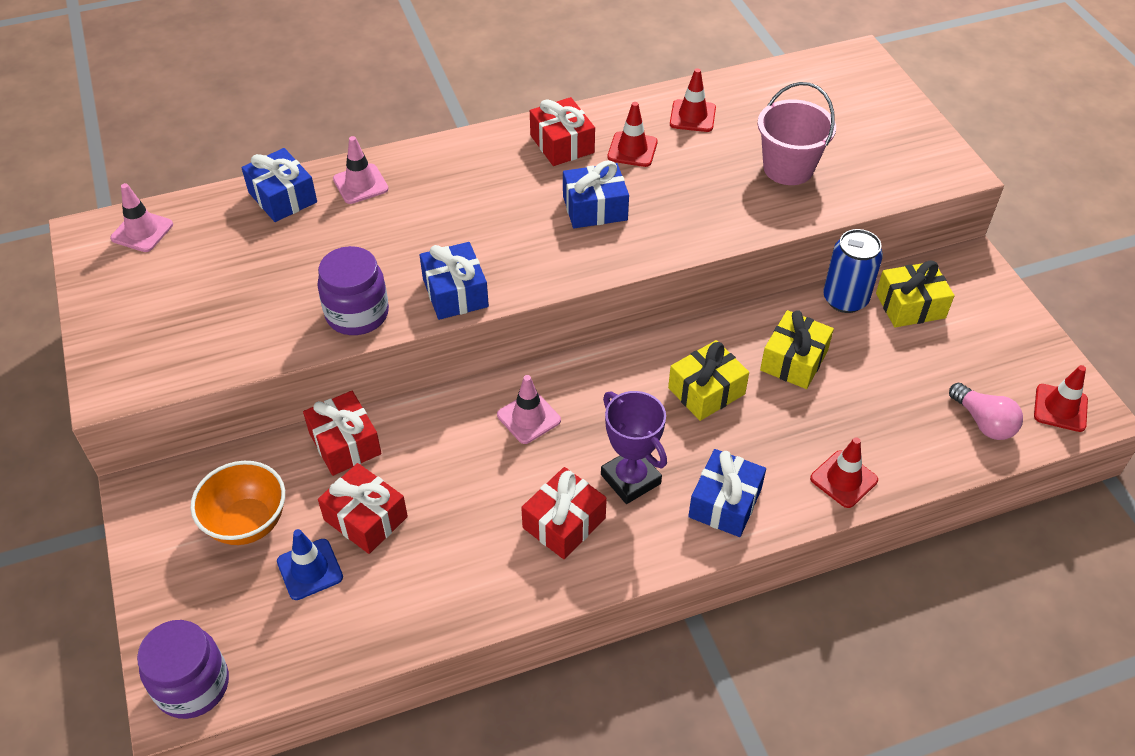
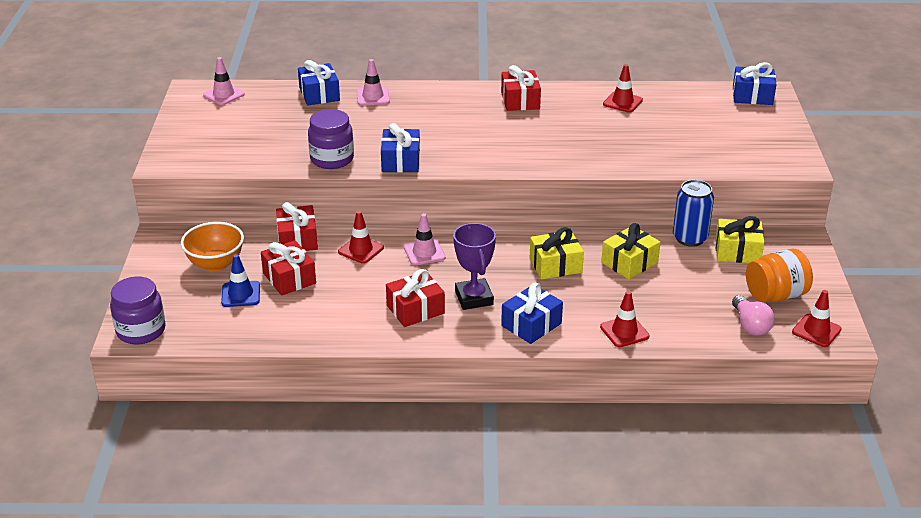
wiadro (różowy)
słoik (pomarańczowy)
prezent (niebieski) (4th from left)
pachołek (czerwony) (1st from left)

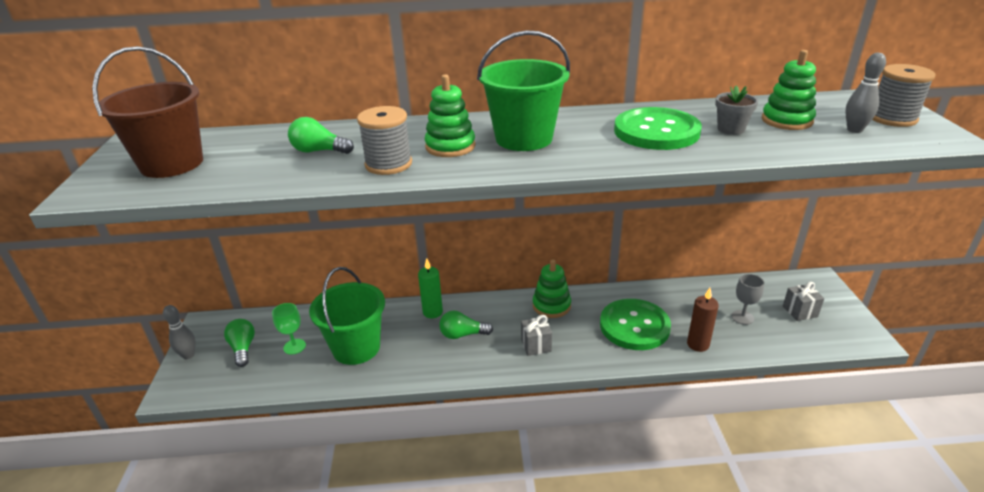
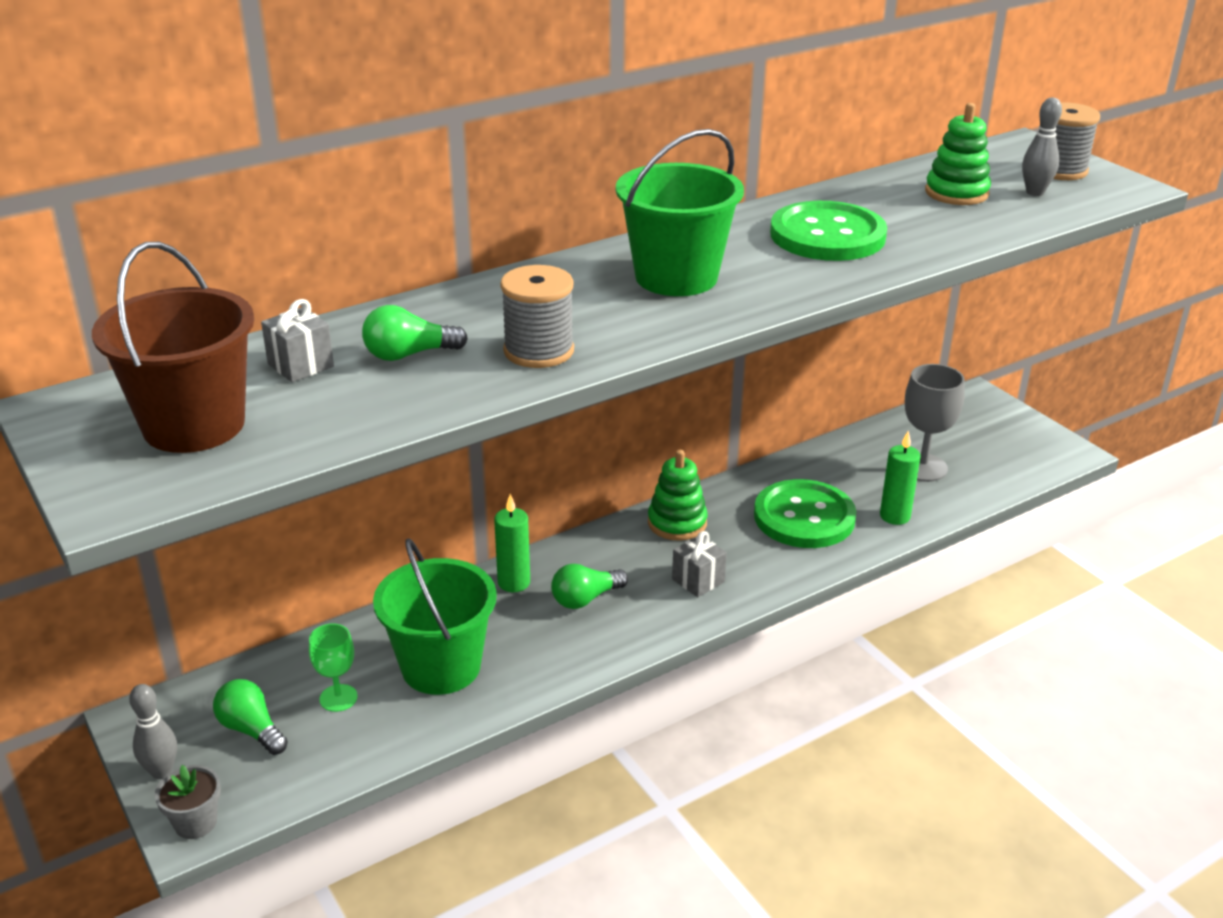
zabawka nakładanka (zielony) (1st from left in the first image)
doniczka (szary)
prezent (szary) (1st from left)
świeca (zielony) (2nd from left)
kielich (szary)

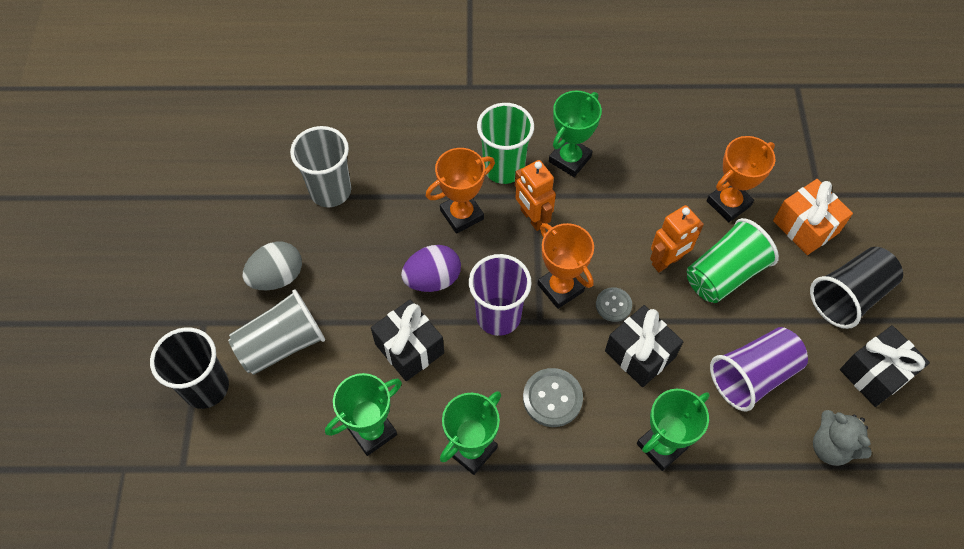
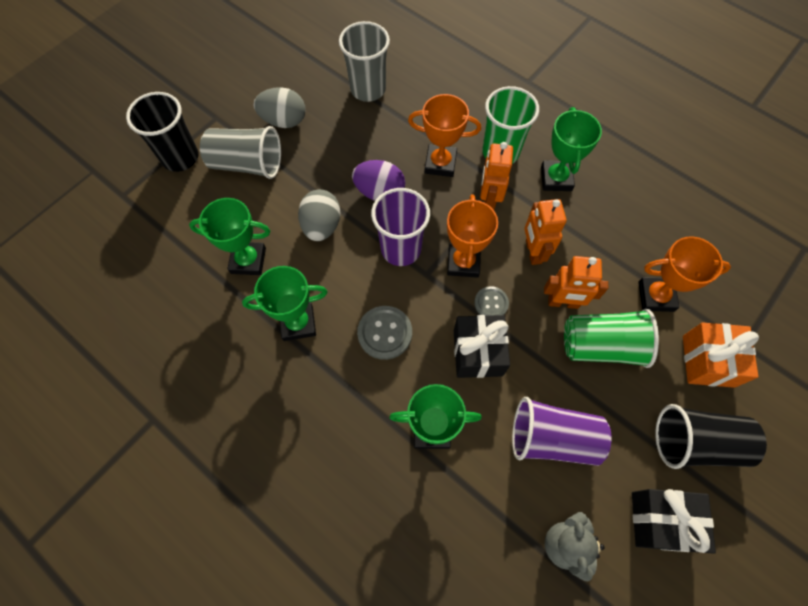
robot (pomarańczowy) (2nd from left)
jajko (szary) (2nd from left)
puchar (zielony) (4th from left)

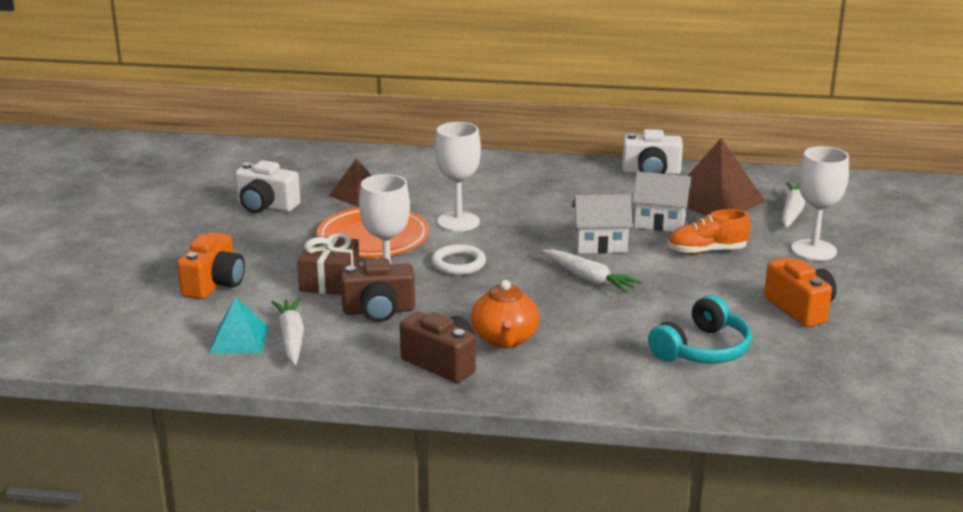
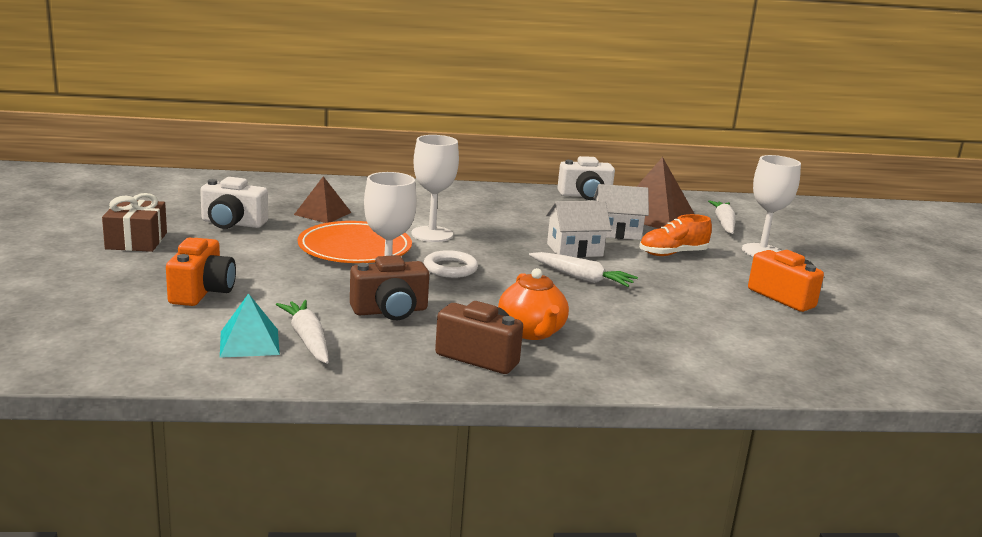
słuchawki (turkusowy)
prezent (brązowy)

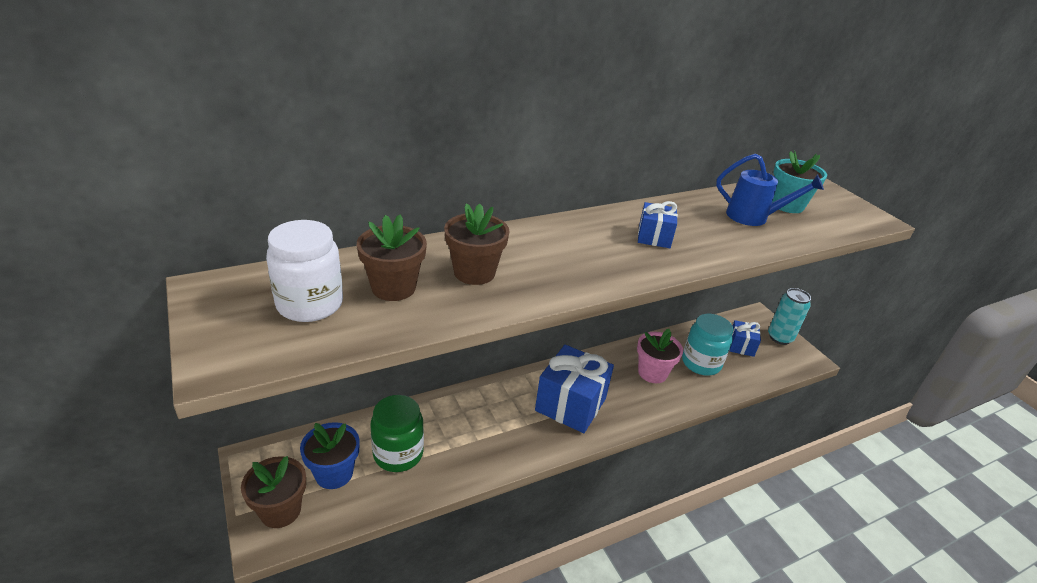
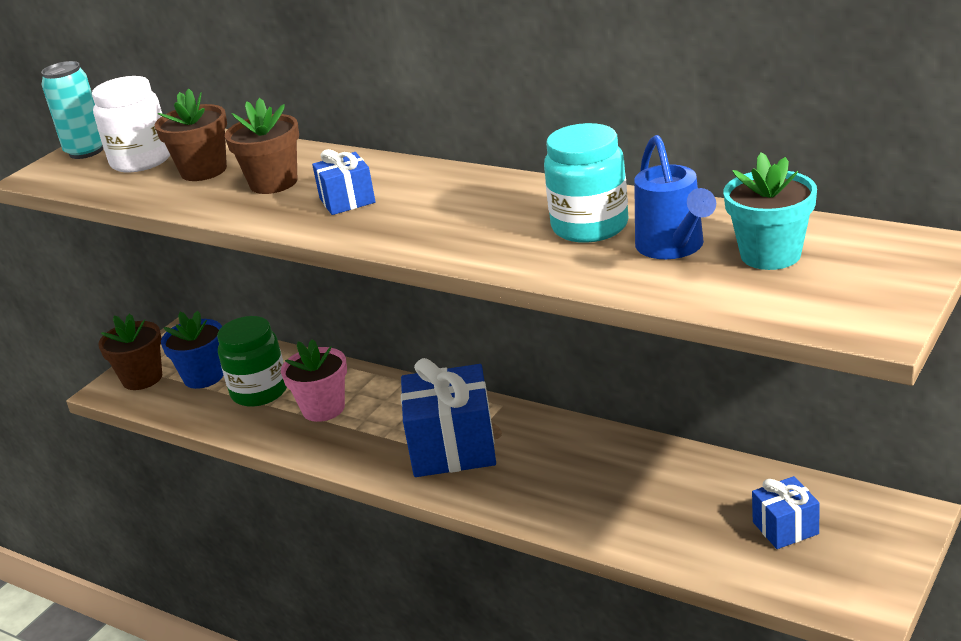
doniczka (różowy)
prezent (niebieski) (1st from left)
słoik (turkusowy)
puszka (turkusowy)

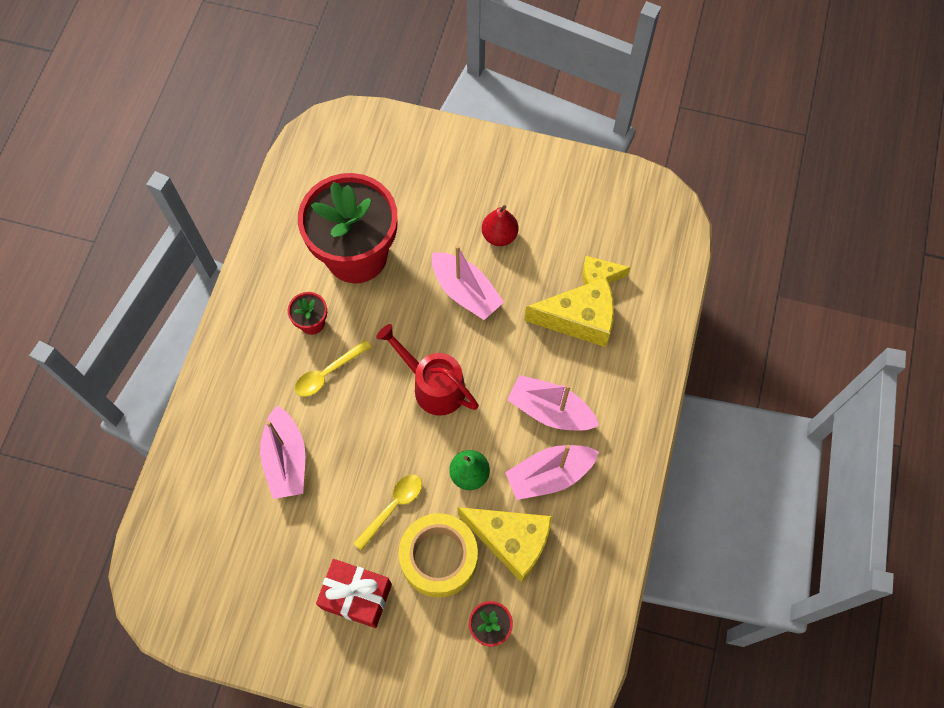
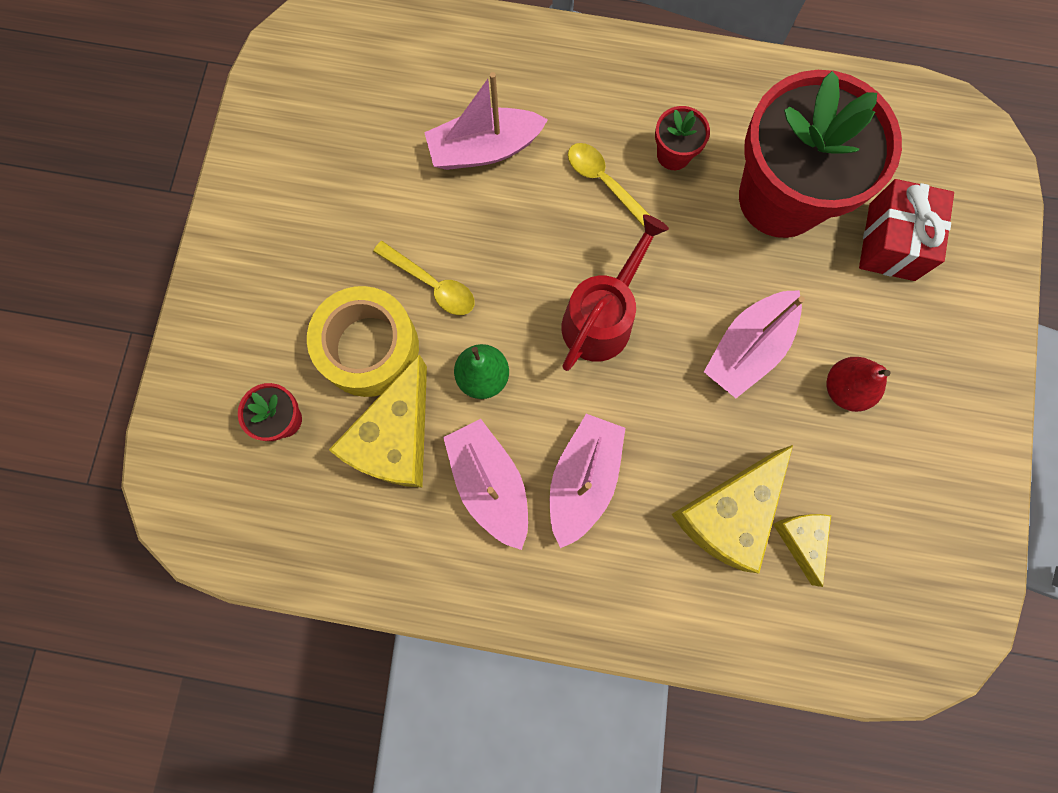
prezent (czerwony)
ser (żółty) (2nd from left)

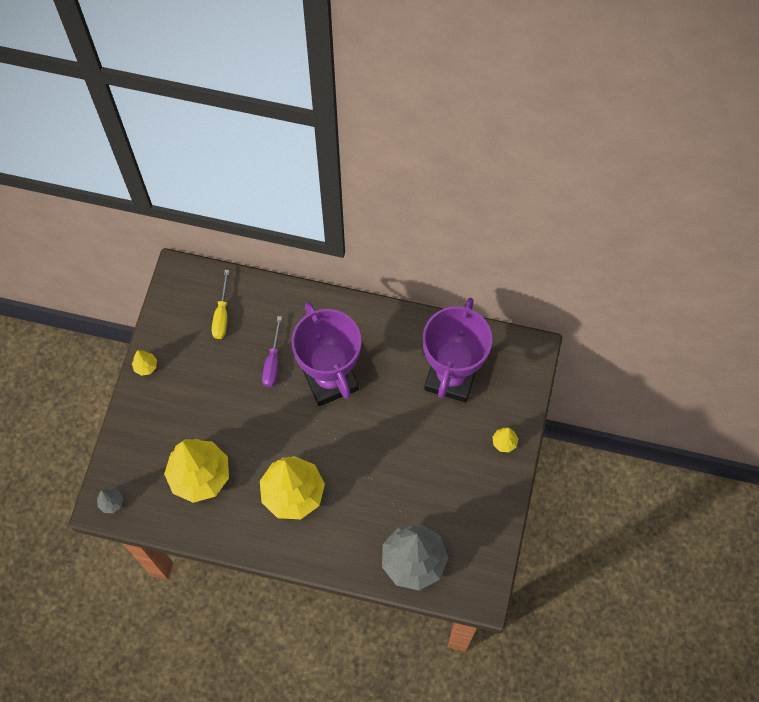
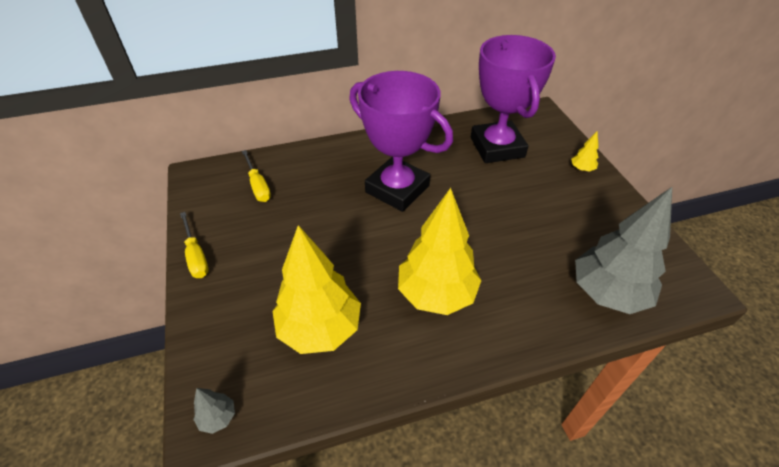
śrubokręt (fioletowy)
śrubokręt (żółty) (1st from left)

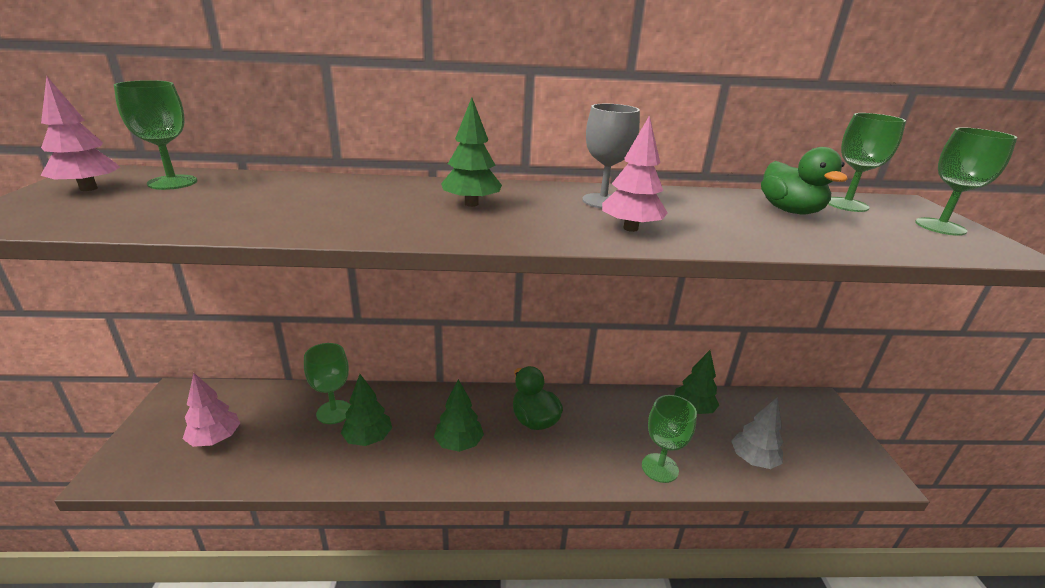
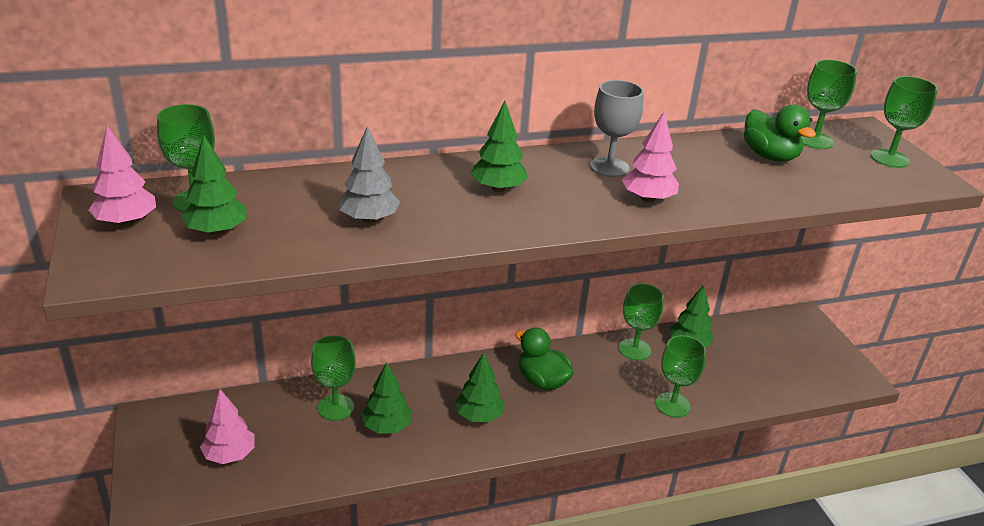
drzewko (zielony) (1st from left)
kielich (zielony) (3rd from left)
drzewko (szary)

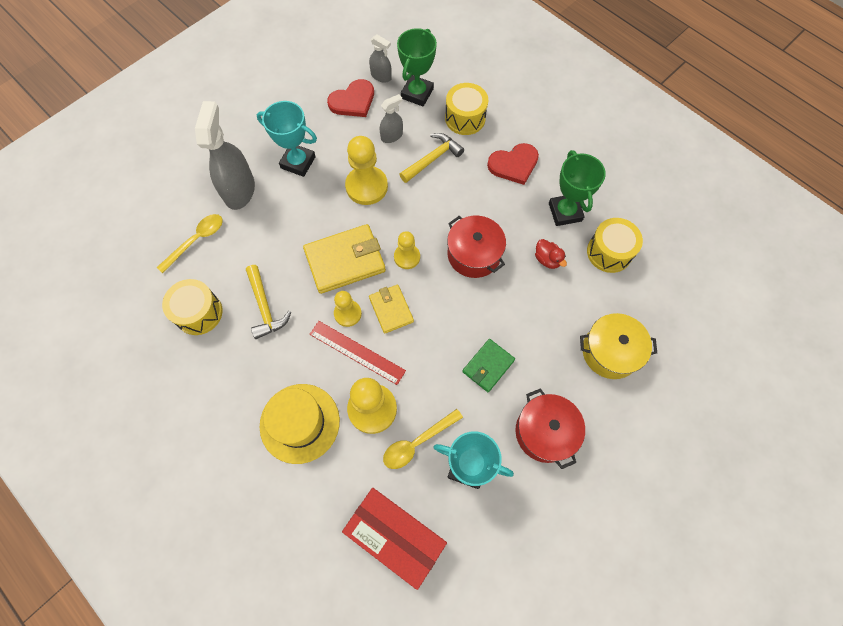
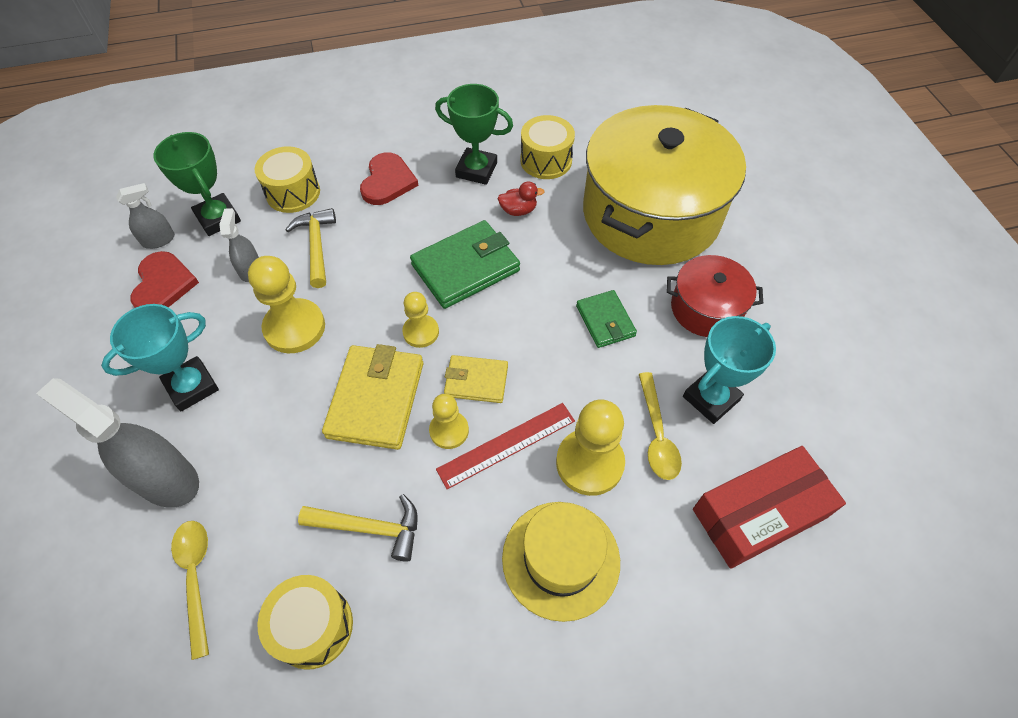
portfel (zielony) (1st from left)
garnek (żółty)

